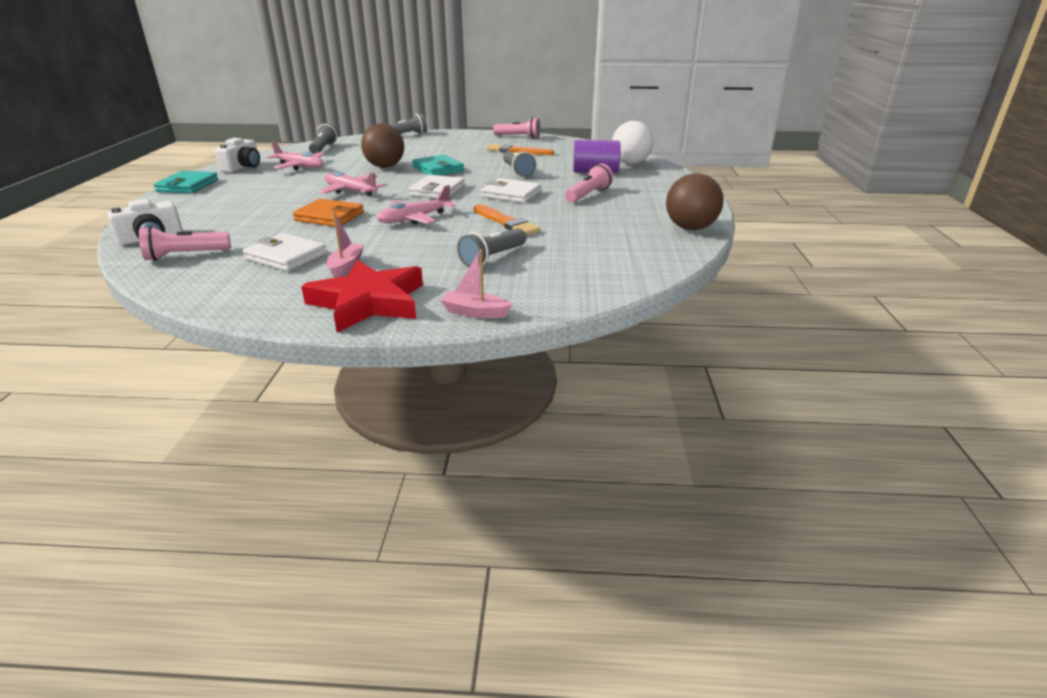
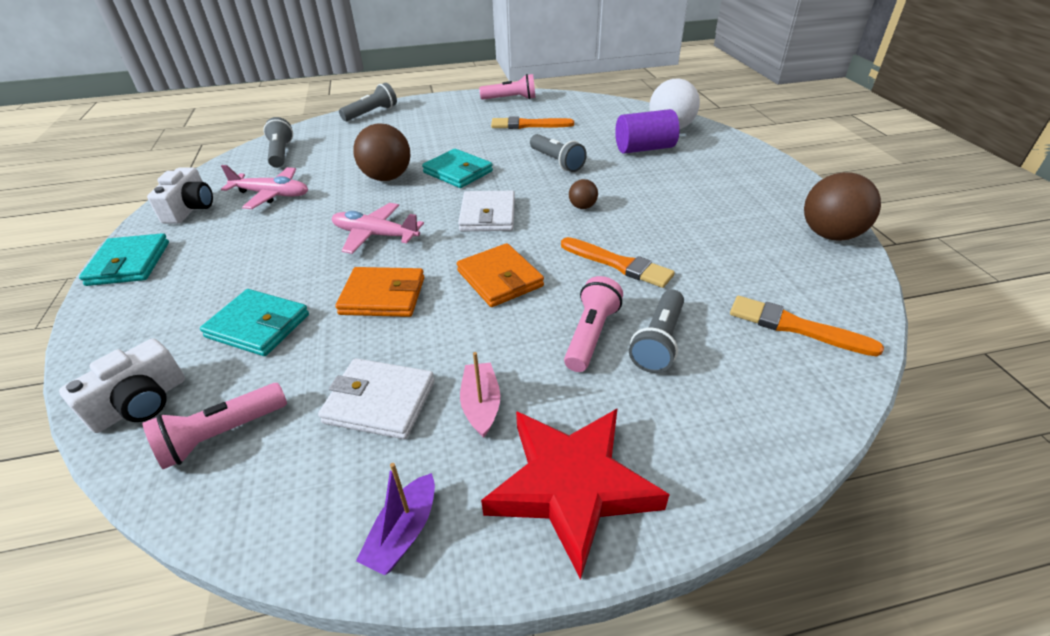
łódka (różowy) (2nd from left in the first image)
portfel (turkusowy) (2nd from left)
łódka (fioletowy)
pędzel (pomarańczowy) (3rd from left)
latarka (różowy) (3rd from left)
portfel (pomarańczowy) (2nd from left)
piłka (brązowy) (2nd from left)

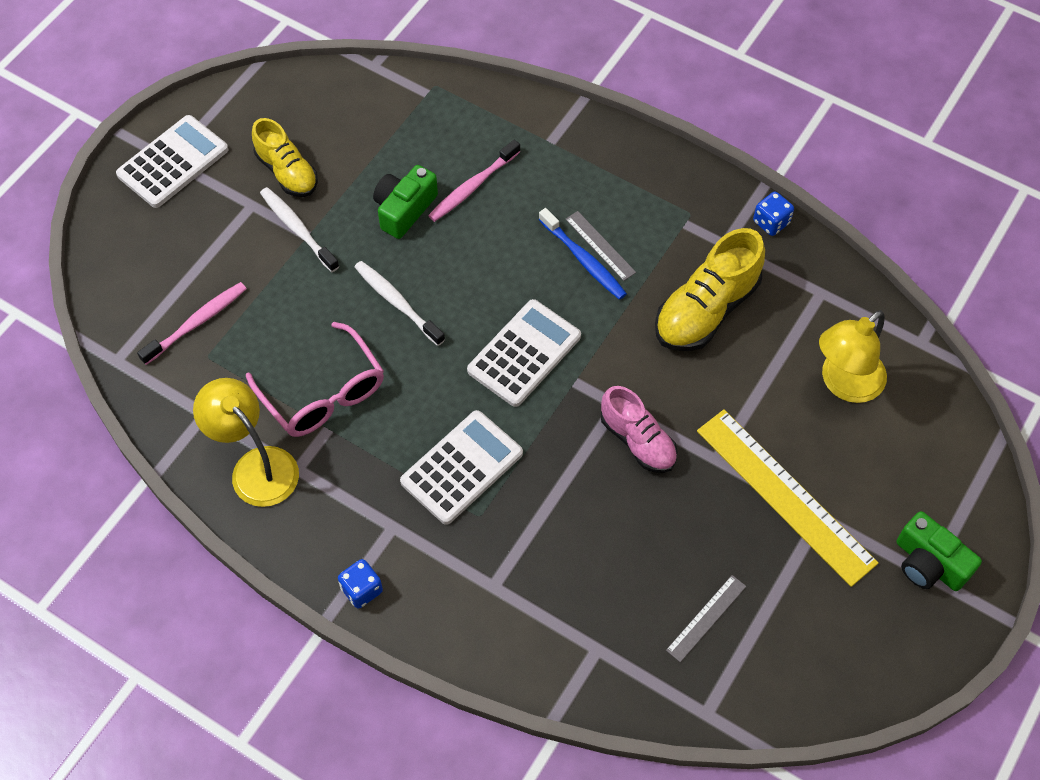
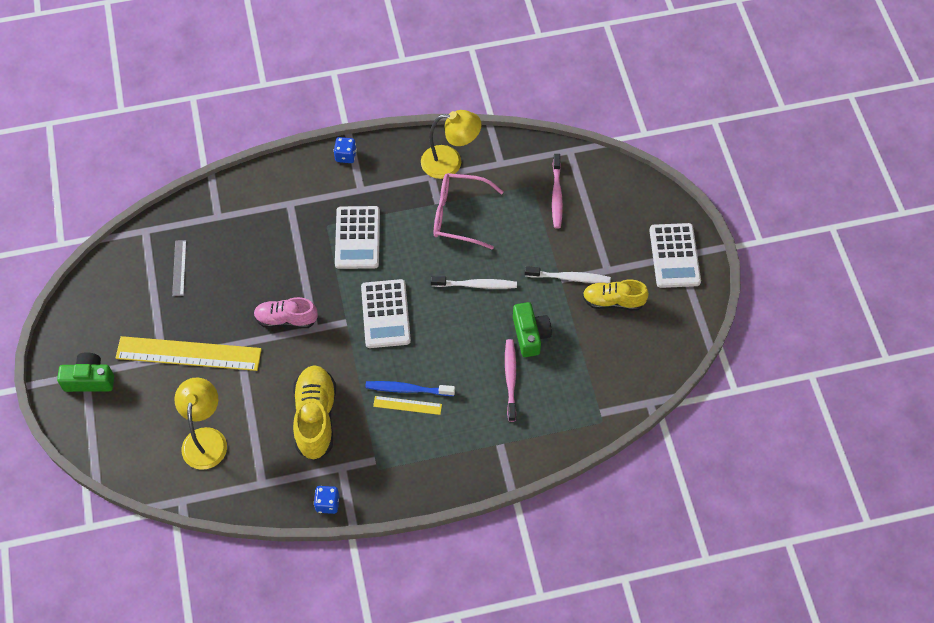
linijka (żółty) (2nd from left)

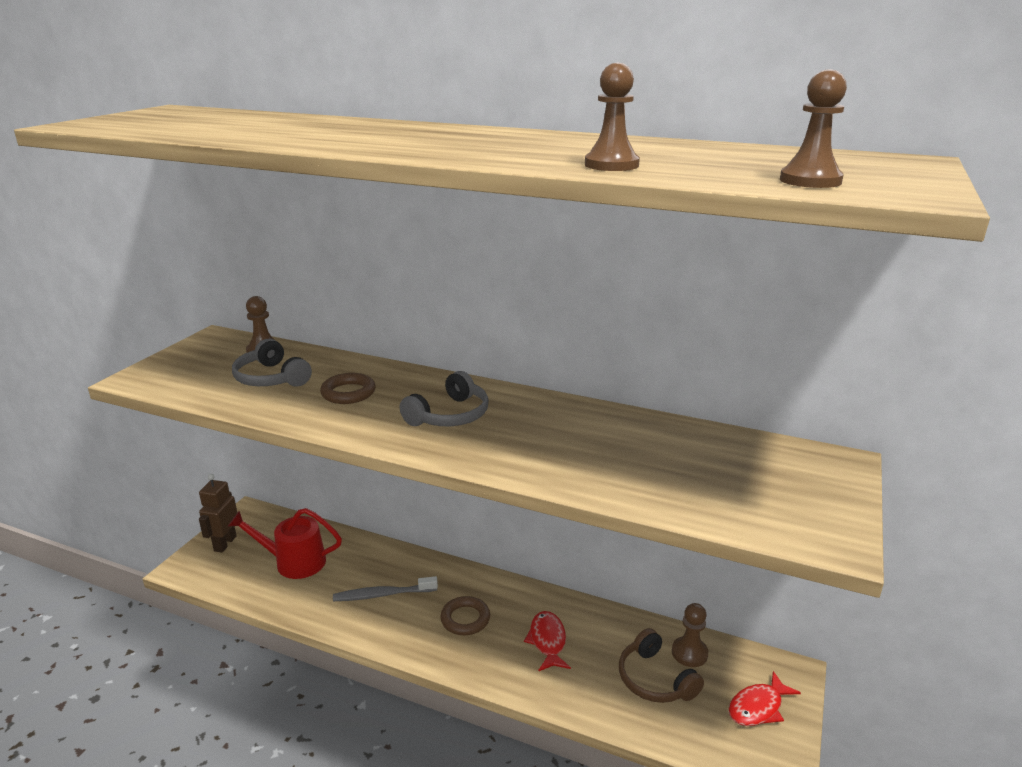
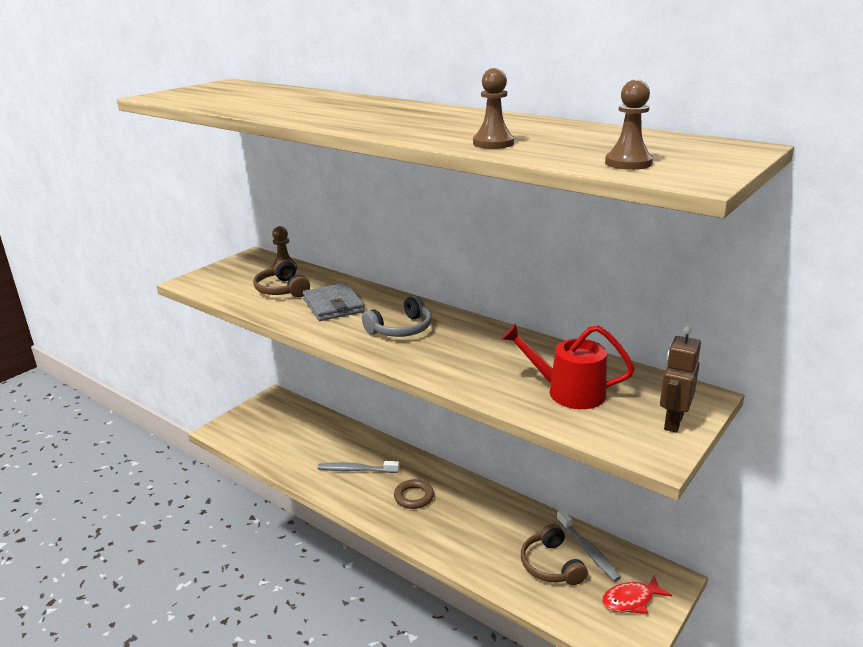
ryba (czerwony) (1st from left in the first image)
robot (brązowy)
konewka (czerwony)
portfel (szary)
szczoteczka do zębów (szary) (2nd from left)
słuchawki (brązowy) (1st from left)

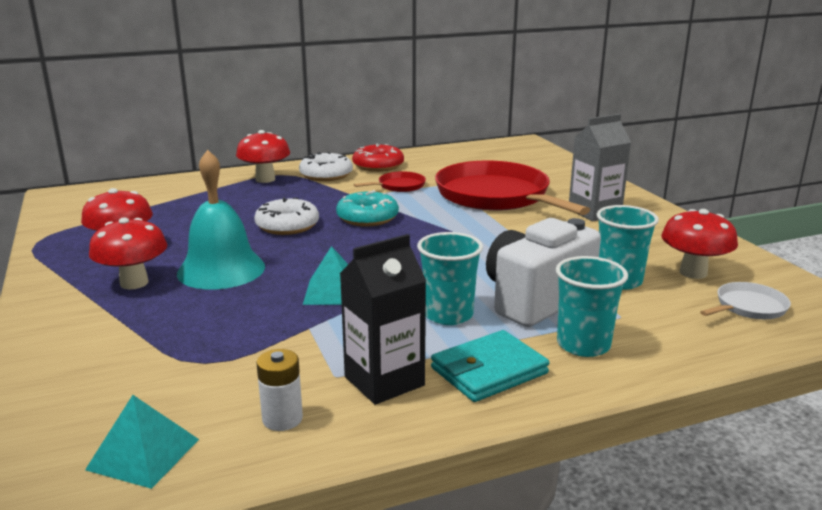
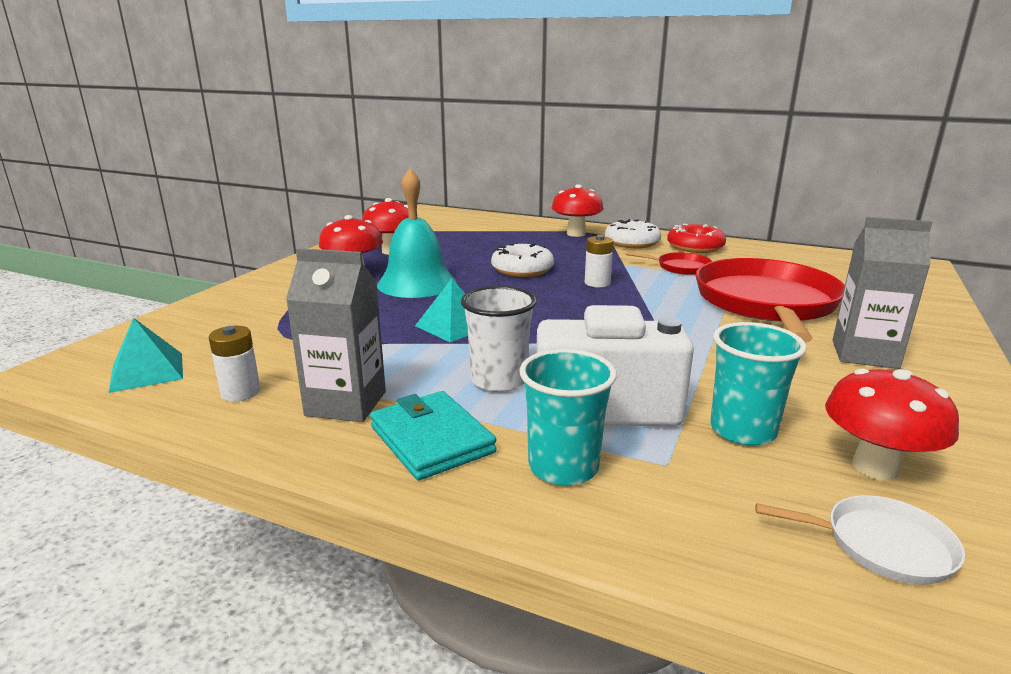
bateria (biały) (2nd from left)
karton mleka (szary) (1st from left)
szklanka (biały)
portfel (turkusowy)

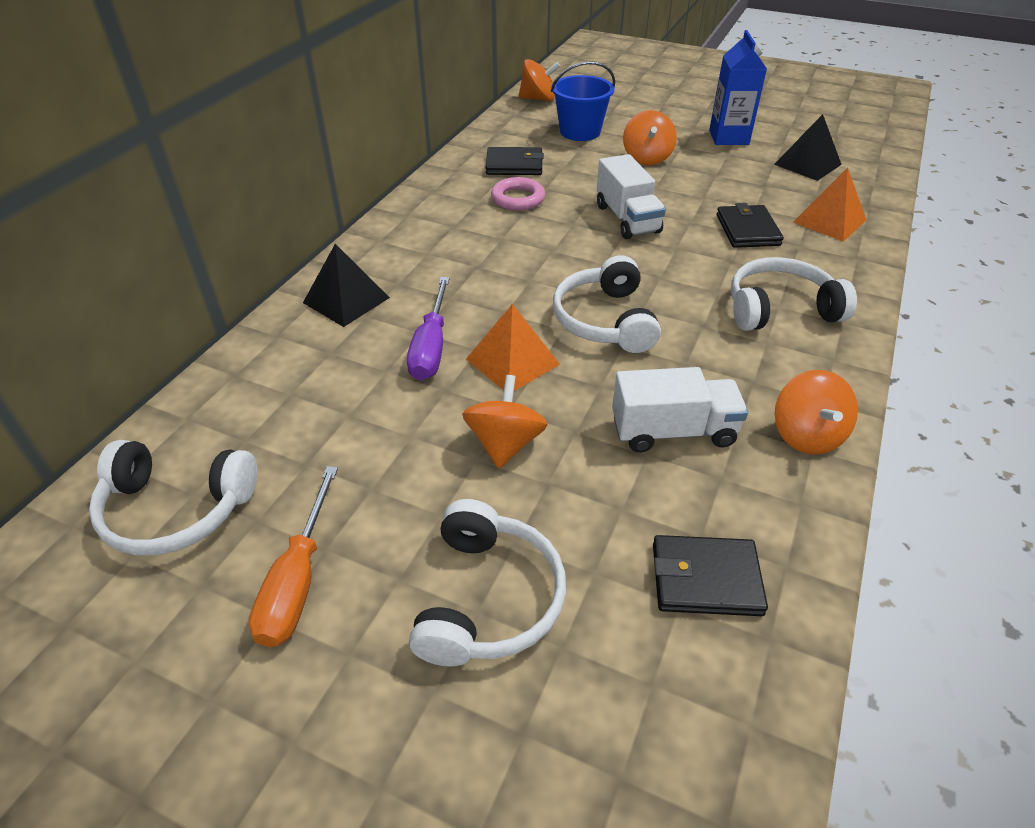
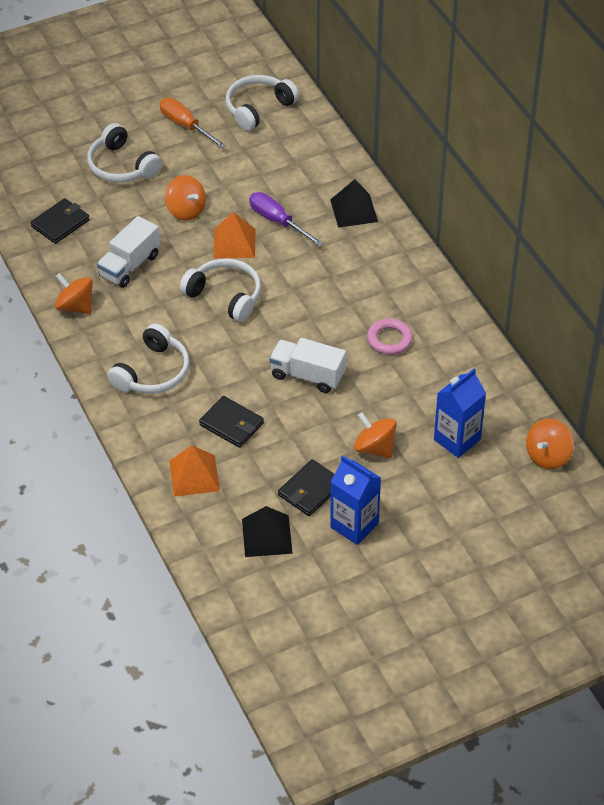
portfel (czarny) (3rd from left)
karton mleka (niebieski) (2nd from left)

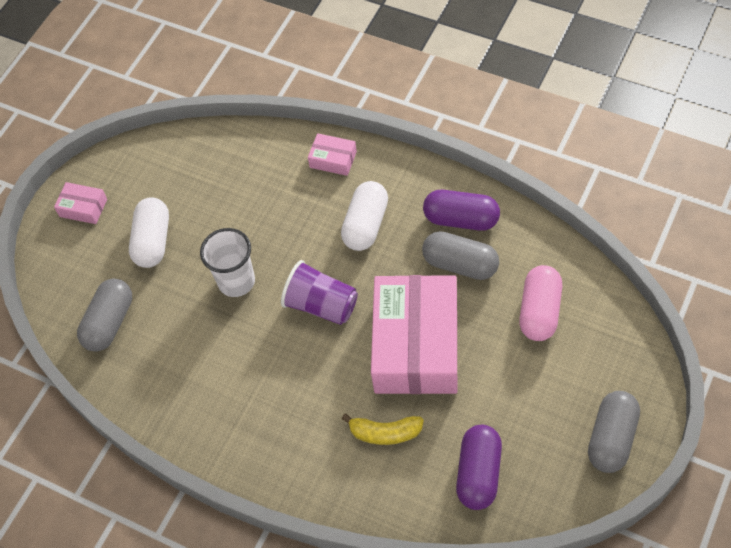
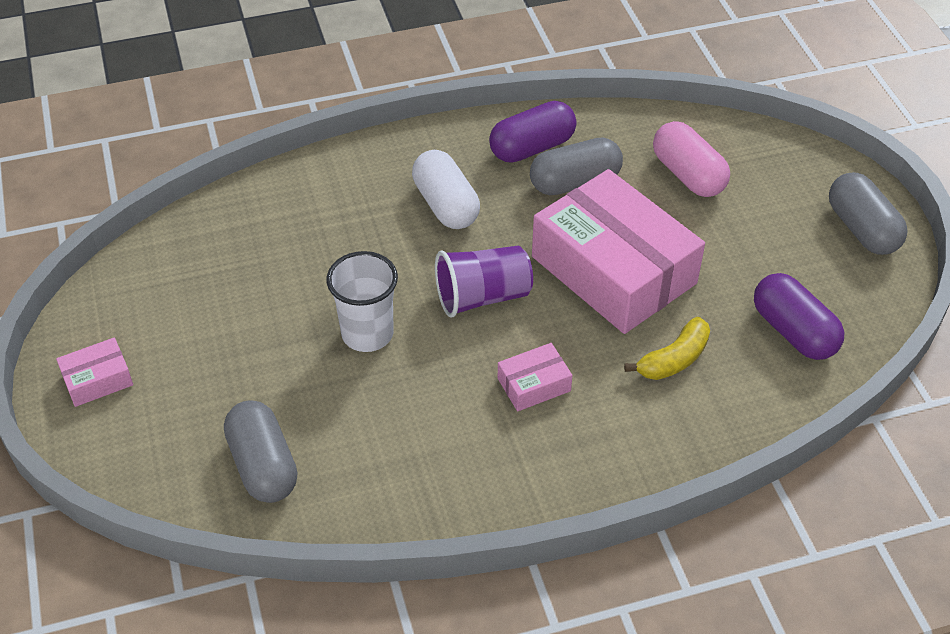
kapsułka (biały) (1st from left in the first image)
pudełko (różowy) (2nd from left)

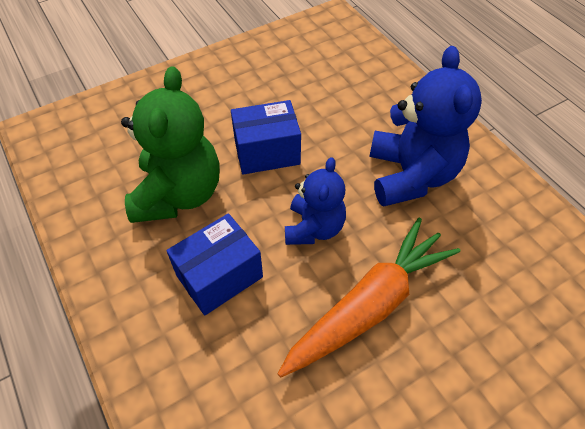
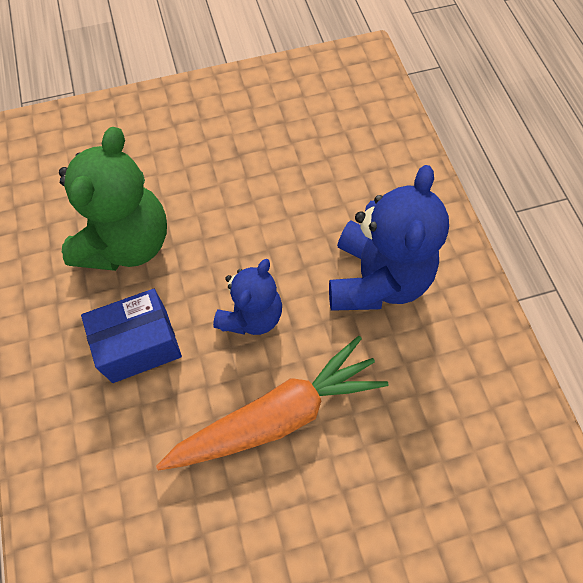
pudełko (niebieski) (2nd from left in the first image)

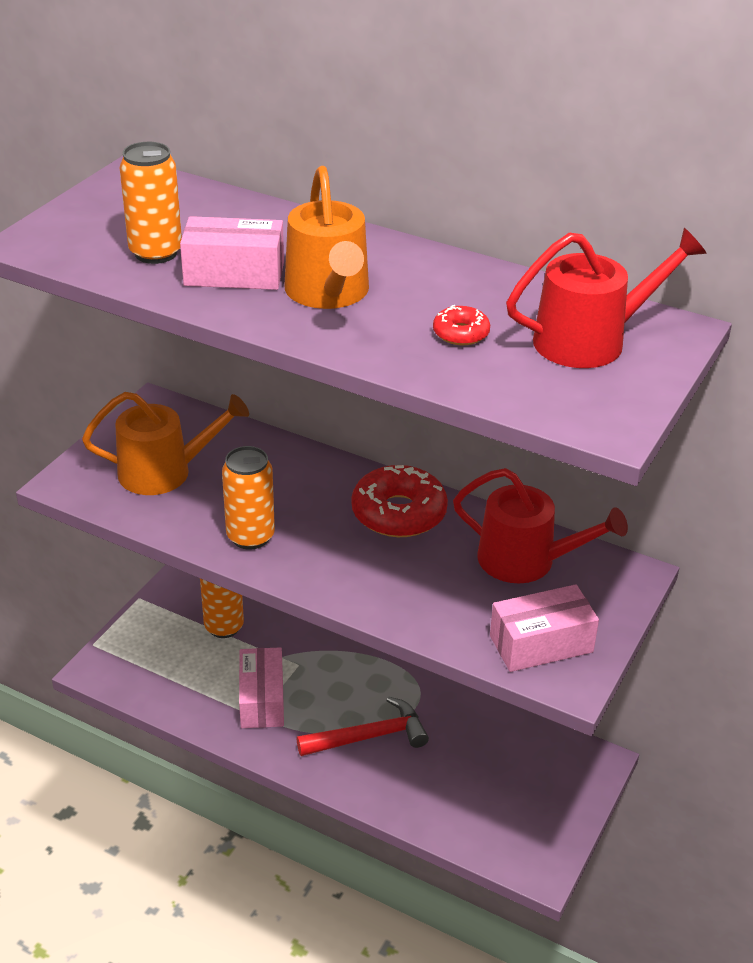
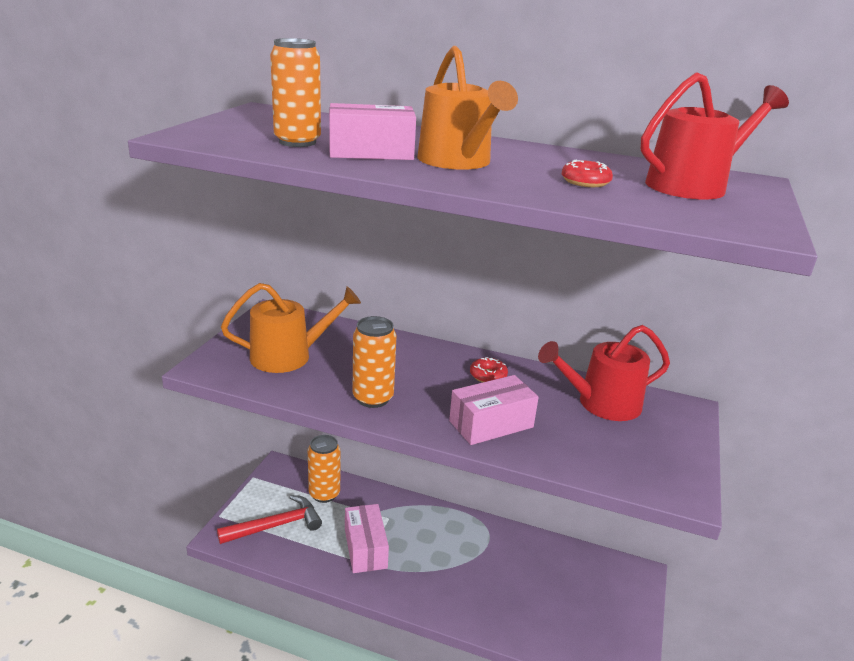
młotek (czerwony)
pudełko (różowy) (3rd from left)
konewka (czerwony) (1st from left)
donut (czerwony) (1st from left)

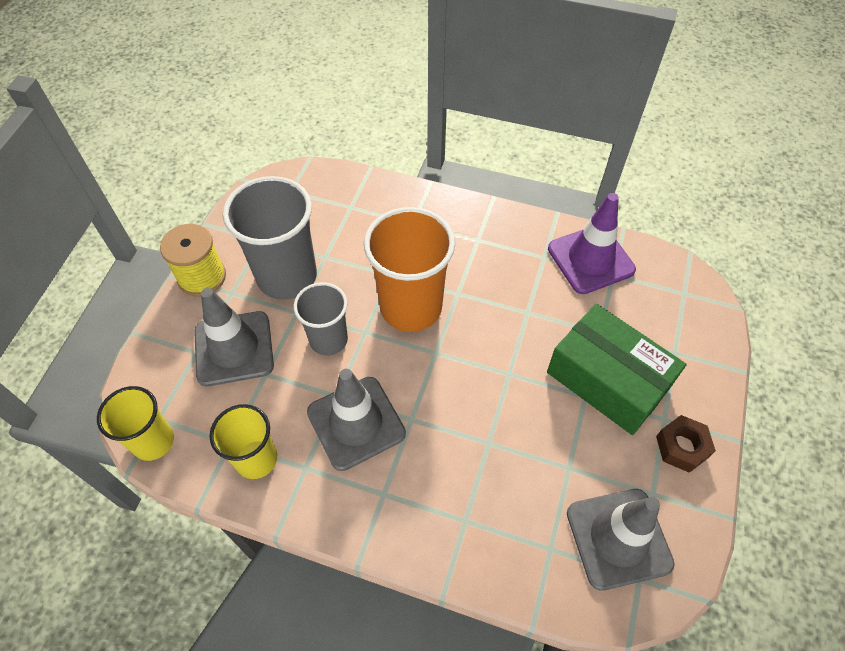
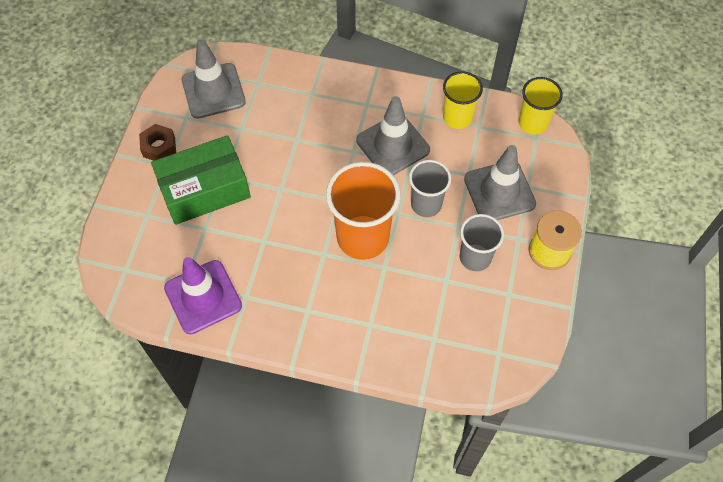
pudełko (zielony)
szklanka (szary) (2nd from left)

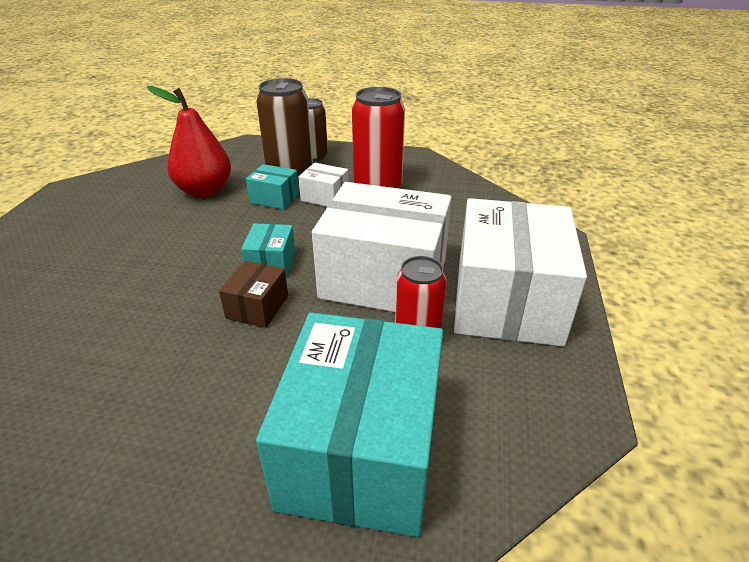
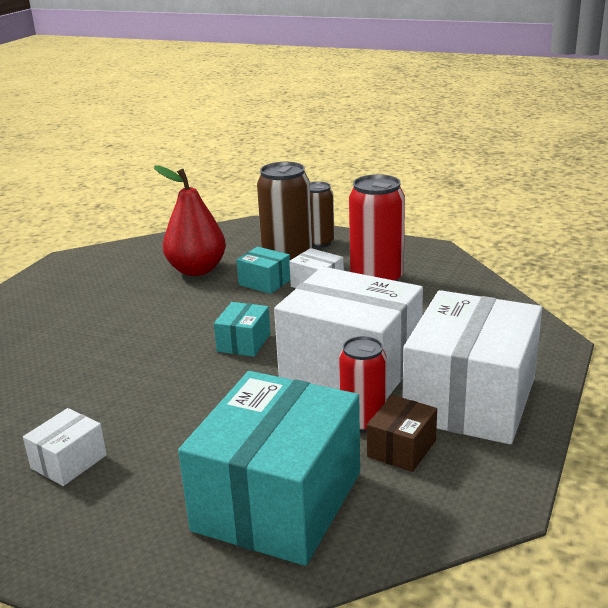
pudełko (biały) (1st from left)
pudełko (brązowy)

